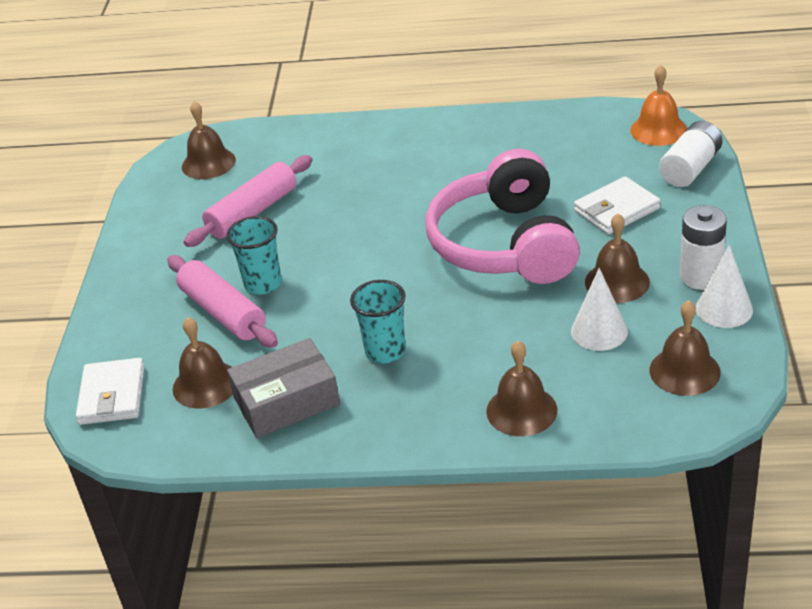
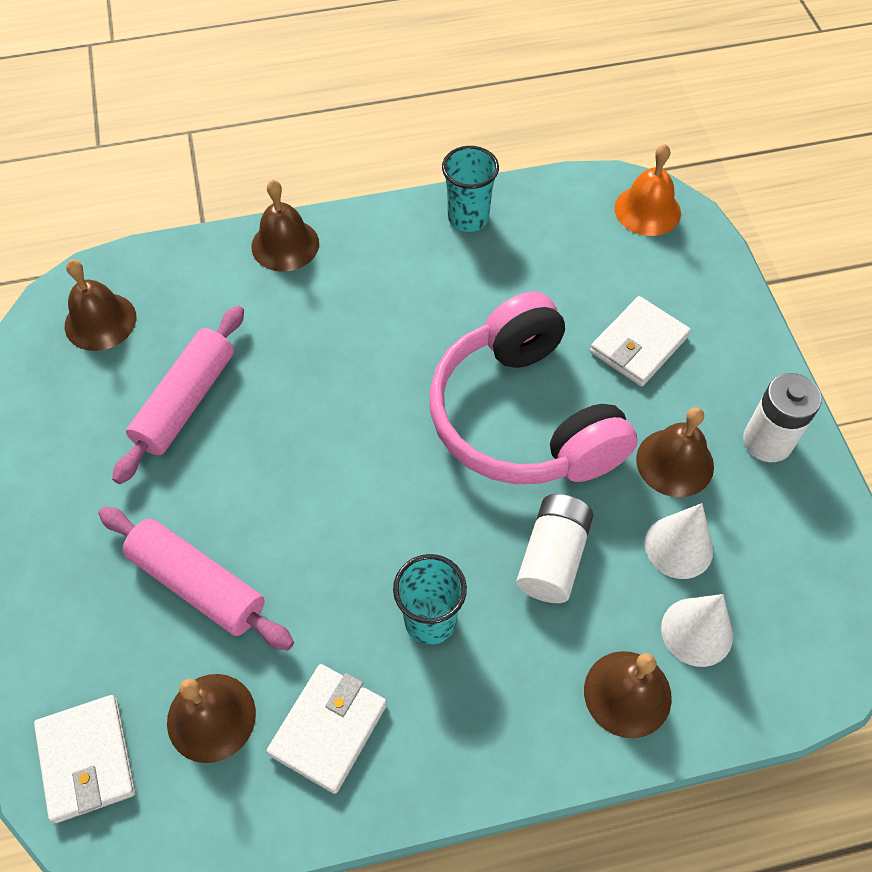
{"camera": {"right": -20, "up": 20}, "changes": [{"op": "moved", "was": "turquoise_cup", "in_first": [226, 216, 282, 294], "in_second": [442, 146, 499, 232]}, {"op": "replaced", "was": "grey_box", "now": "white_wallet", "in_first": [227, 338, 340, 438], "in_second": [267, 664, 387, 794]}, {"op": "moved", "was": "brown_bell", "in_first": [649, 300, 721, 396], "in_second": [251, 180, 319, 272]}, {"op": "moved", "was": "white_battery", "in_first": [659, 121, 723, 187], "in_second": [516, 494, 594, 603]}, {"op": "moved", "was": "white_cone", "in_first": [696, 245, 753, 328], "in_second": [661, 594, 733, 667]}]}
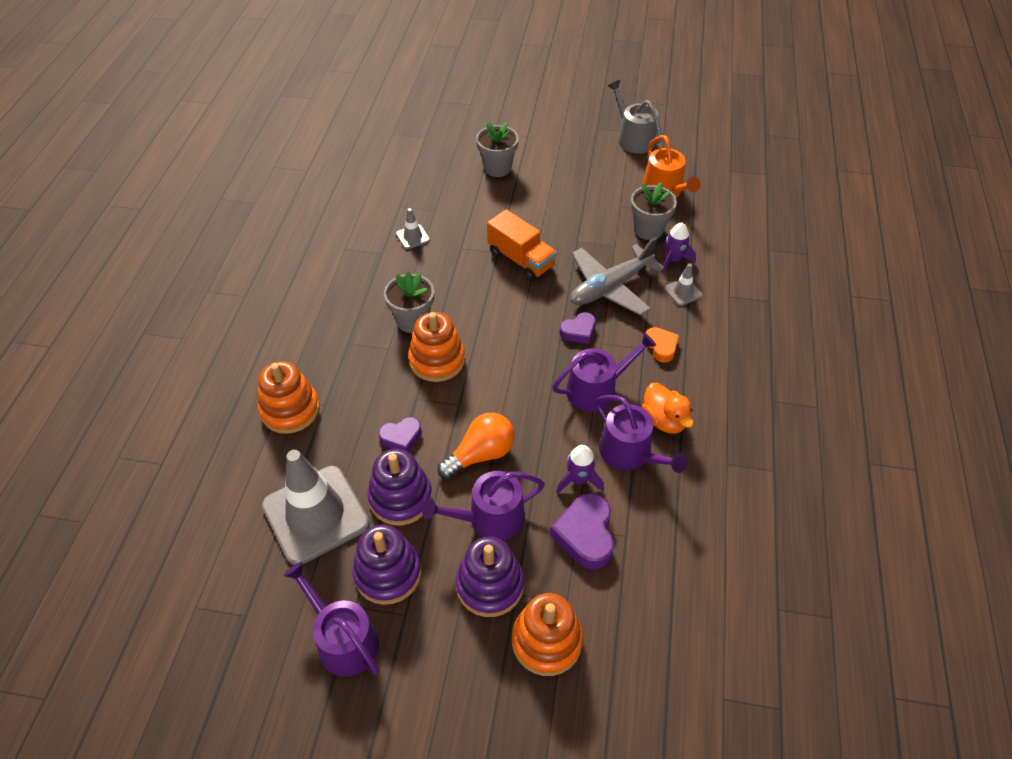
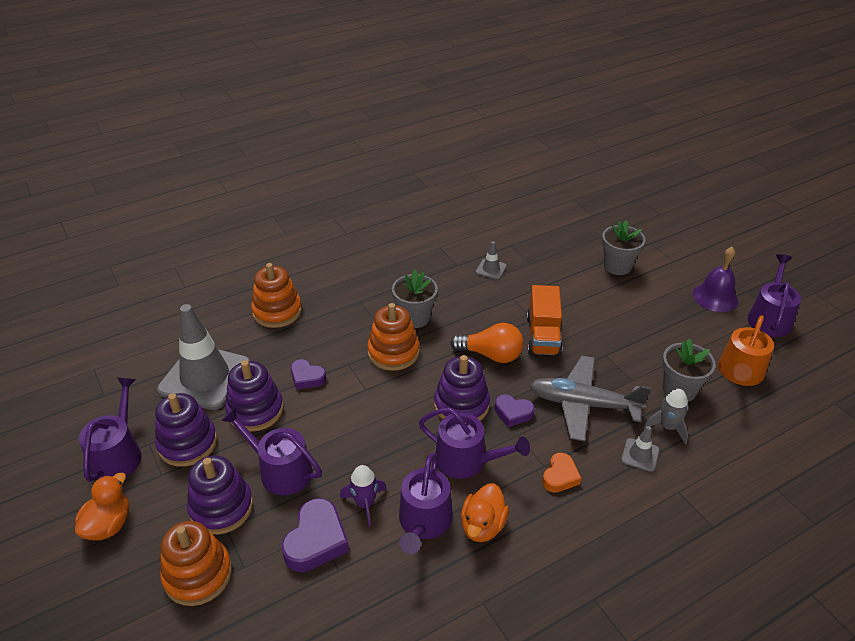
{"camera": {"right": 50, "up": -10}, "changes": [{"op": "moved", "was": "orange_light_bulb", "in_first": [437, 413, 514, 479], "in_second": [450, 323, 524, 363]}, {"op": "turned", "was": "purple_heart", "in_first": [550, 493, 614, 569], "in_second": [281, 498, 349, 572], "clockwise": 150}, {"op": "recoloured", "was": "grey_watering_can", "now": "purple_watering_can", "in_first": [608, 80, 662, 154], "in_second": [748, 254, 801, 337]}, {"op": "recoloured", "was": "purple_rocket", "now": "grey_rocket", "in_first": [661, 223, 696, 273], "in_second": [643, 389, 688, 444]}, {"op": "added", "now": "orange_duck", "in_second": [75, 473, 129, 540]}, {"op": "added", "now": "purple_stacking_toy", "in_second": [434, 355, 490, 421]}, {"op": "added", "now": "purple_bell", "in_second": [693, 247, 738, 312]}]}
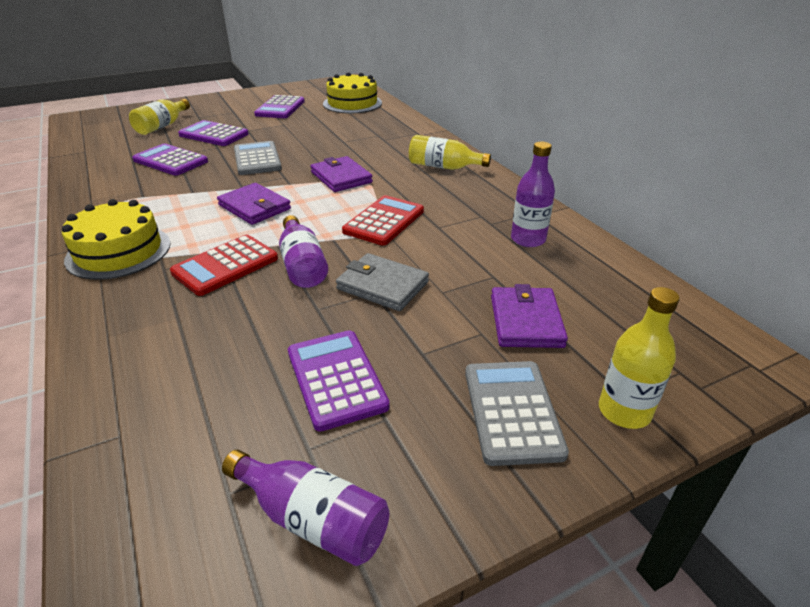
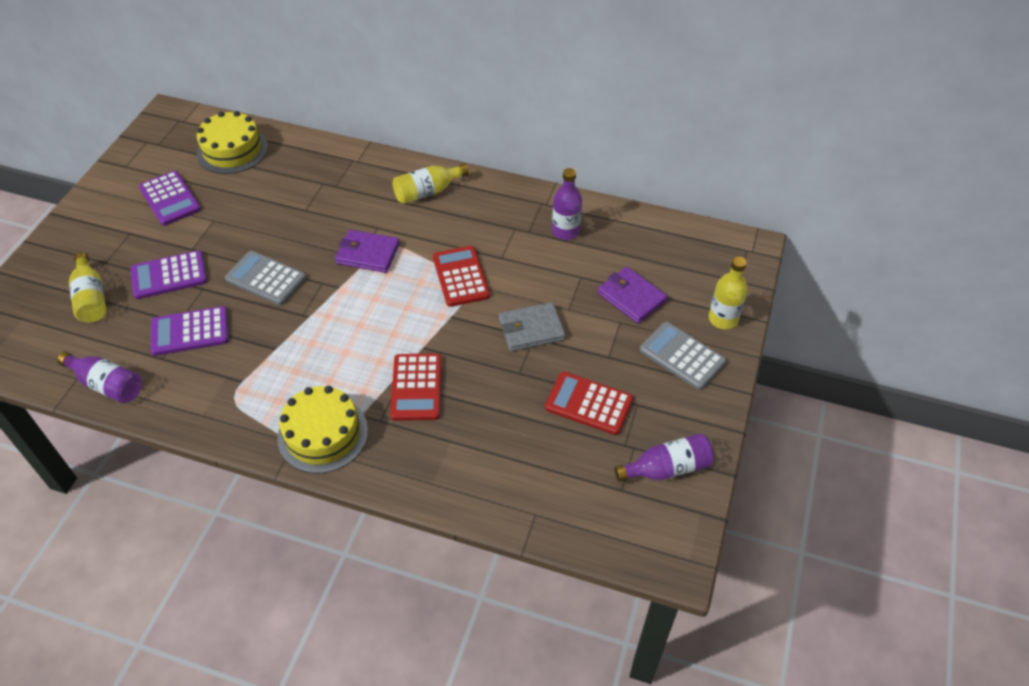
{"camera": {"right": -45, "up": 15}, "changes": [{"op": "removed", "was": "purple_wallet", "in_first": [217, 183, 291, 225]}, {"op": "moved", "was": "purple_bottle", "in_first": [279, 215, 328, 288], "in_second": [57, 352, 142, 403]}, {"op": "recoloured", "was": "purple_calculator", "now": "red_calculator", "in_first": [288, 330, 390, 432], "in_second": [545, 372, 634, 435]}]}
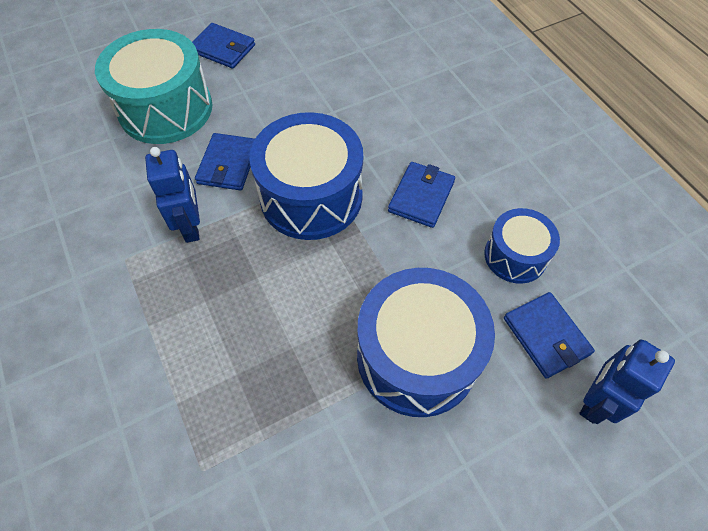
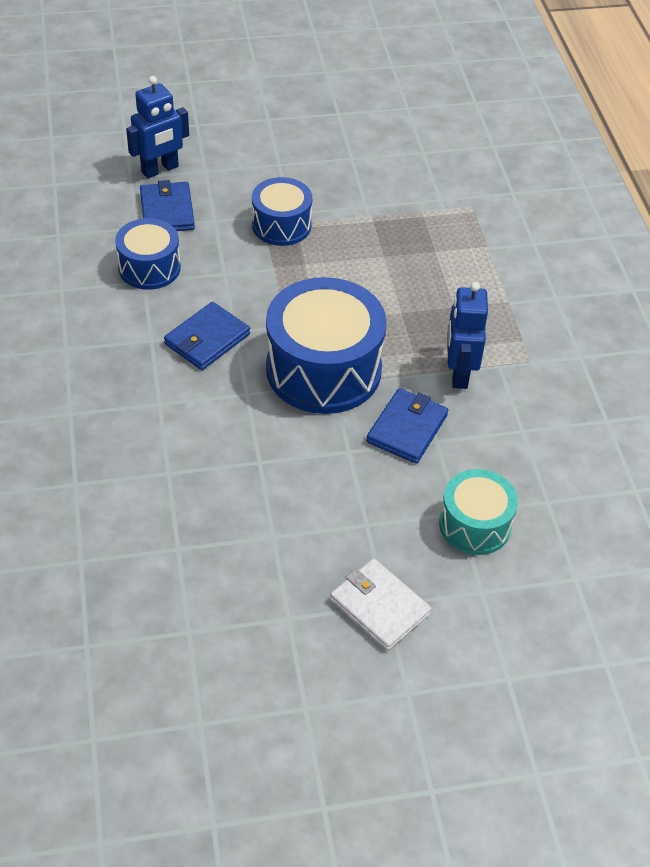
{"camera": {"right": -165, "up": -10}, "changes": [{"op": "resized", "was": "turquoise_drum", "in_first": [95, 29, 212, 144], "in_second": [439, 469, 518, 555], "ratio": 0.57}, {"op": "recoloured", "was": "blue_wallet", "now": "white_wallet", "in_first": [192, 23, 255, 69], "in_second": [330, 559, 432, 651]}, {"op": "resized", "was": "blue_drum", "in_first": [357, 268, 495, 417], "in_second": [252, 177, 312, 246], "ratio": 0.57}]}
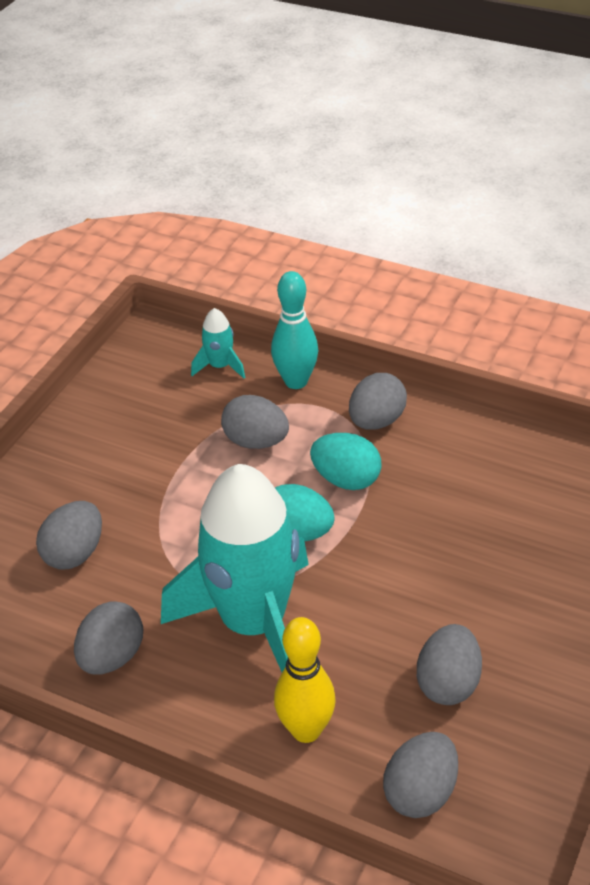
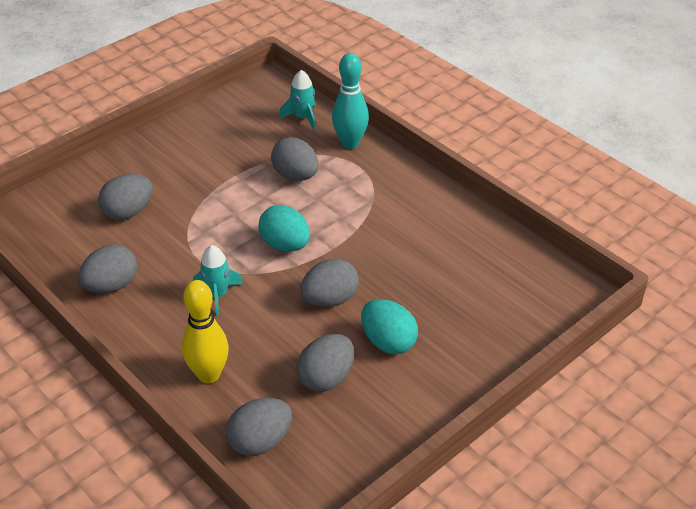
{"camera": {"right": 20, "up": 0}, "changes": [{"op": "resized", "was": "turquoise_rocket", "in_first": [161, 464, 309, 672], "in_second": [193, 245, 243, 316], "ratio": 0.4}, {"op": "moved", "was": "turquoise_egg", "in_first": [310, 433, 382, 490], "in_second": [361, 299, 418, 354]}, {"op": "moved", "was": "grey_egg", "in_first": [349, 373, 407, 430], "in_second": [301, 259, 359, 307]}]}
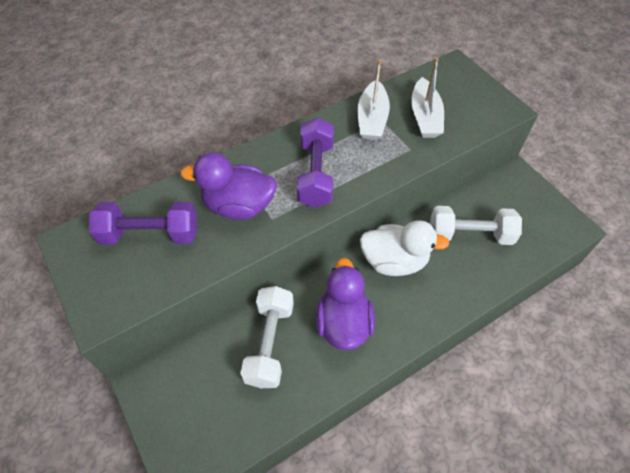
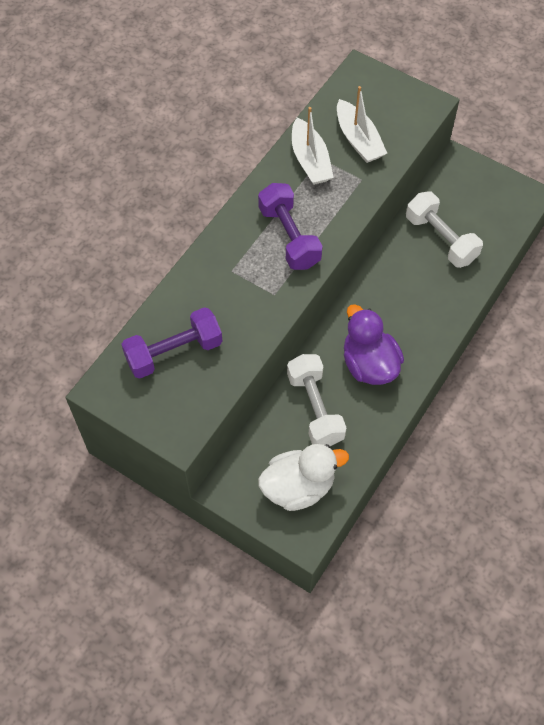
{"camera": {"right": -25, "up": 5}, "changes": [{"op": "removed", "was": "purple_duck", "in_first": [180, 152, 277, 220]}, {"op": "moved", "was": "white_duck", "in_first": [360, 220, 449, 276], "in_second": [258, 444, 349, 511]}, {"op": "turned", "was": "white_dumbbell", "in_first": [430, 206, 522, 245], "in_second": [406, 191, 483, 268], "clockwise": 75}]}
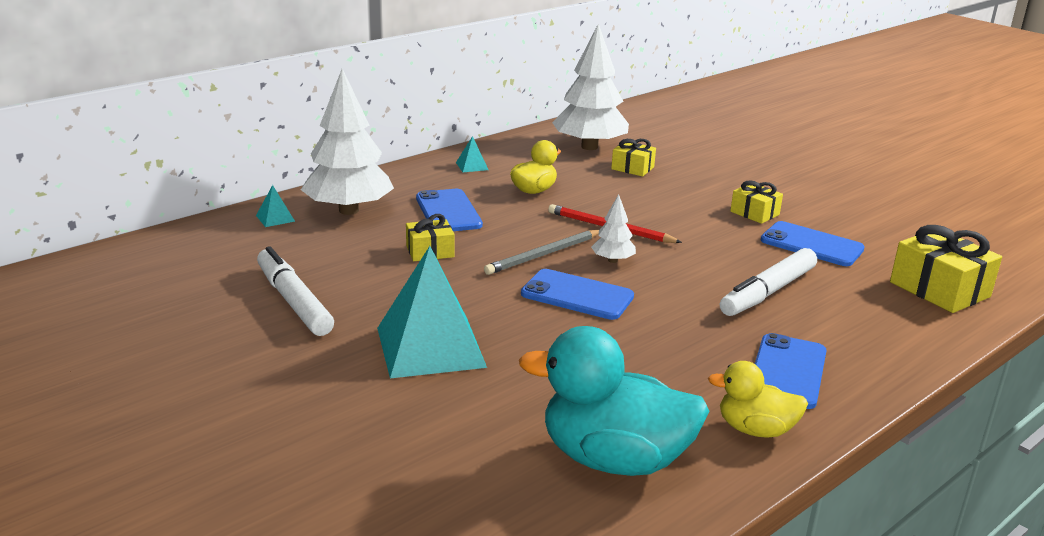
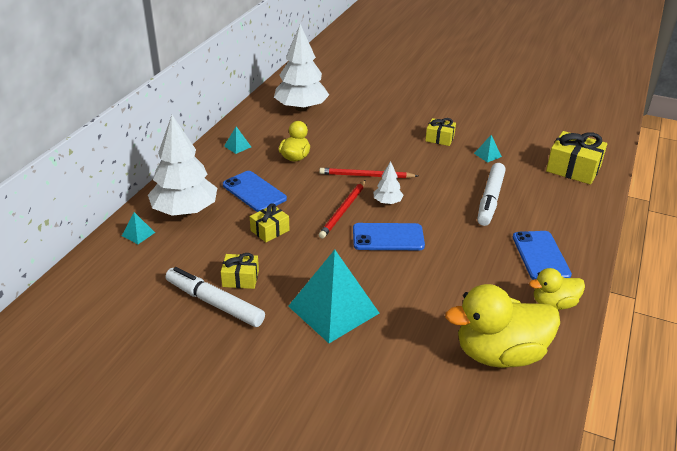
{"camera": {"right": -25, "up": 10}, "changes": [{"op": "recoloured", "was": "grey_pencil", "now": "red_pencil", "in_first": [484, 230, 599, 275], "in_second": [319, 180, 366, 239]}, {"op": "recoloured", "was": "turquoise_duck", "now": "yellow_duck", "in_first": [519, 326, 709, 476], "in_second": [445, 284, 560, 368]}, {"op": "moved", "was": "yellow_gift", "in_first": [611, 139, 656, 177], "in_second": [221, 253, 259, 289]}, {"op": "replaced", "was": "blue_phone", "now": "turquoise_pyramid", "in_first": [761, 221, 865, 266], "in_second": [474, 135, 502, 163]}]}
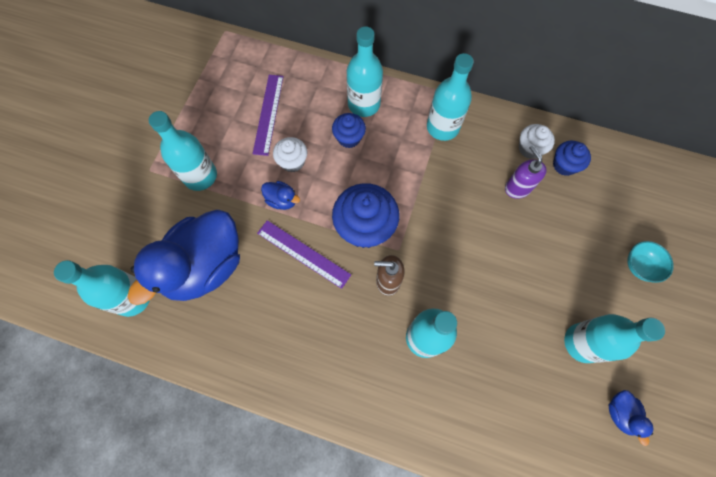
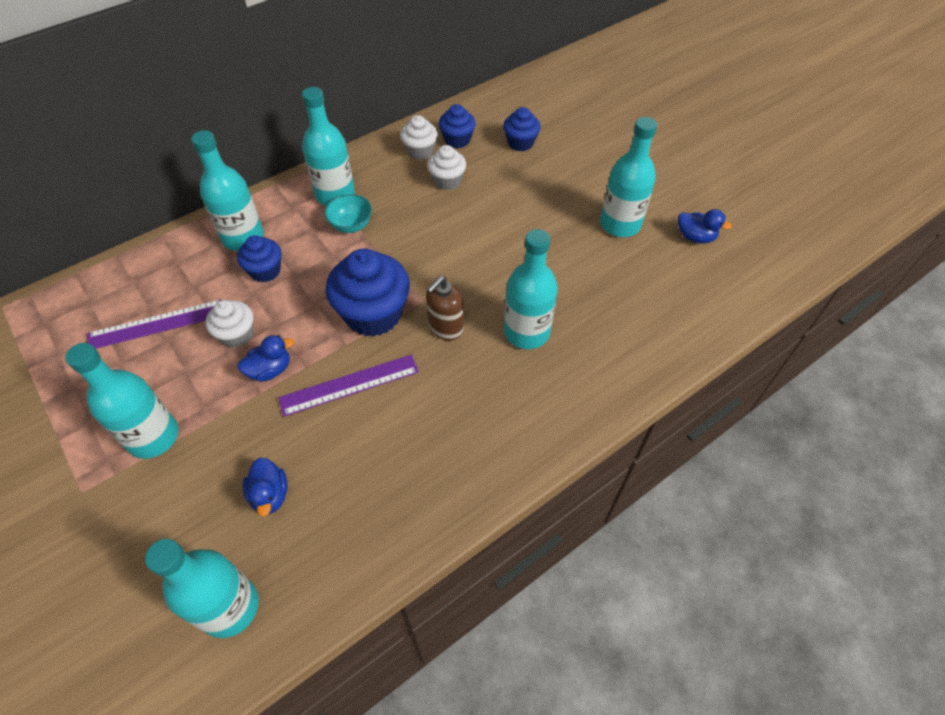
{"camera": {"right": -55, "up": -15}, "changes": [{"op": "resized", "was": "blue_duck", "in_first": [128, 210, 240, 305], "in_second": [243, 458, 288, 516], "ratio": 0.4}, {"op": "turned", "was": "purple_ruler", "in_first": [253, 75, 284, 156], "in_second": [87, 300, 221, 349], "clockwise": -60}, {"op": "replaced", "was": "purple_soap_dispenser", "now": "white_cupcake", "in_first": [505, 145, 547, 199], "in_second": [427, 145, 466, 190]}, {"op": "moved", "was": "turquoise_bowl", "in_first": [628, 241, 674, 283], "in_second": [324, 194, 372, 233]}, {"op": "added", "now": "blue_cupcake", "in_second": [503, 107, 540, 152]}]}
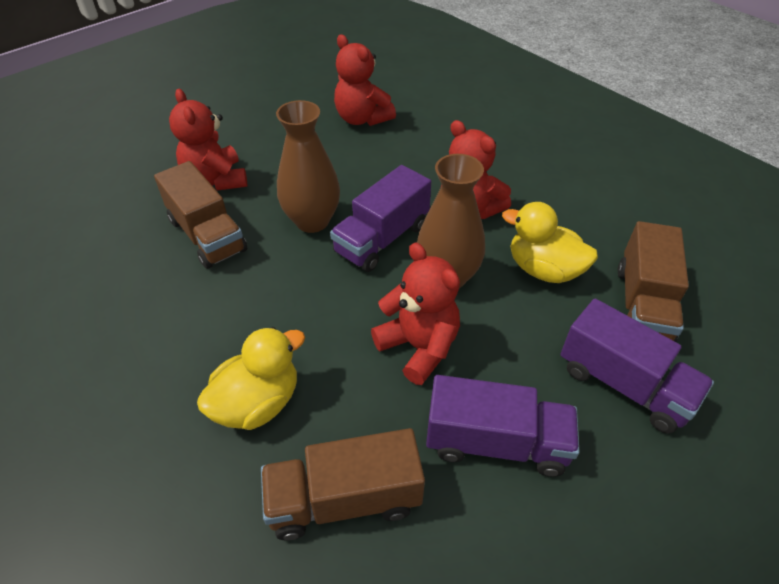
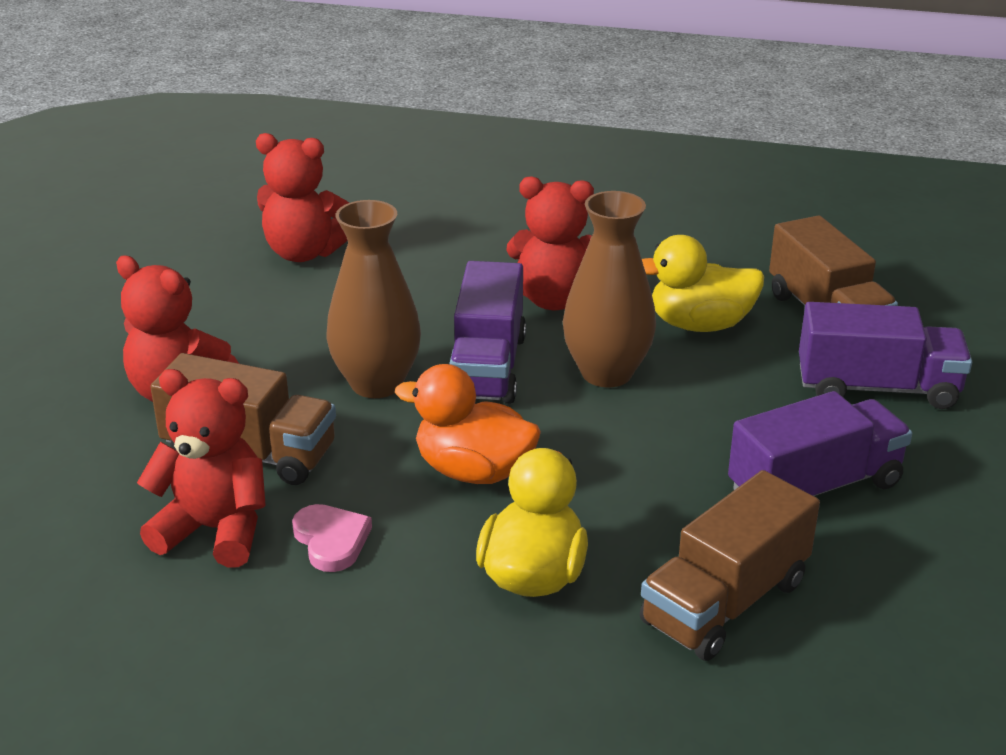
{"camera": {"right": -35, "up": -15}, "changes": [{"op": "moved", "was": "red_teddy_bear", "in_first": [371, 242, 460, 385], "in_second": [137, 369, 266, 568]}, {"op": "added", "now": "pink_heart", "in_second": [292, 504, 372, 572]}, {"op": "added", "now": "orange_duck", "in_second": [395, 364, 541, 484]}]}
